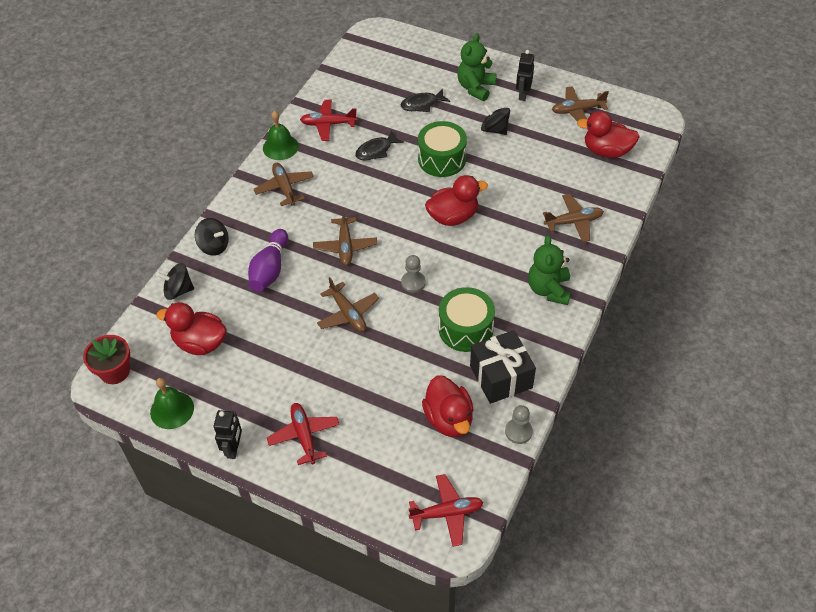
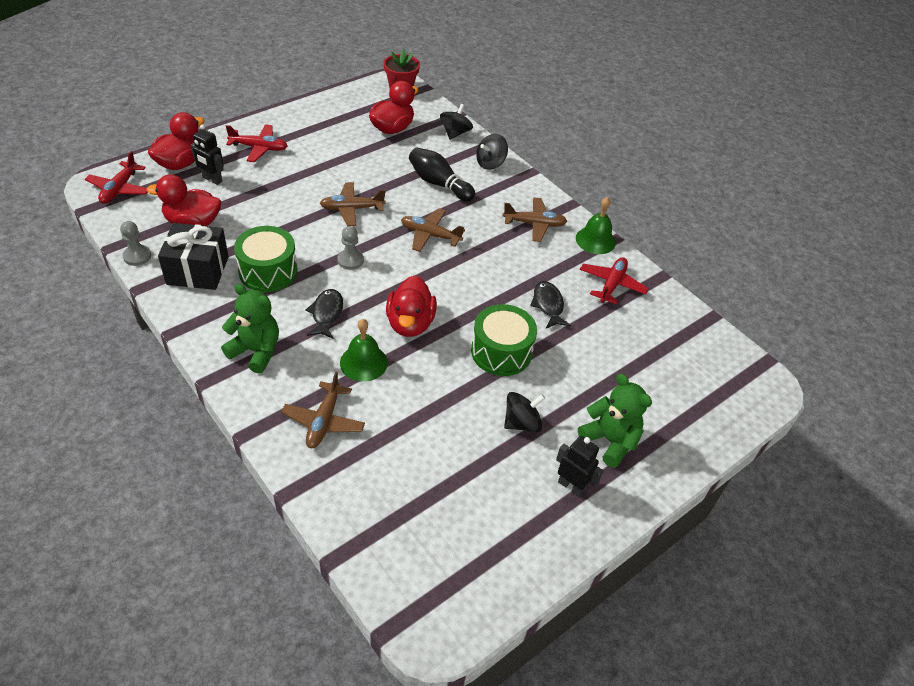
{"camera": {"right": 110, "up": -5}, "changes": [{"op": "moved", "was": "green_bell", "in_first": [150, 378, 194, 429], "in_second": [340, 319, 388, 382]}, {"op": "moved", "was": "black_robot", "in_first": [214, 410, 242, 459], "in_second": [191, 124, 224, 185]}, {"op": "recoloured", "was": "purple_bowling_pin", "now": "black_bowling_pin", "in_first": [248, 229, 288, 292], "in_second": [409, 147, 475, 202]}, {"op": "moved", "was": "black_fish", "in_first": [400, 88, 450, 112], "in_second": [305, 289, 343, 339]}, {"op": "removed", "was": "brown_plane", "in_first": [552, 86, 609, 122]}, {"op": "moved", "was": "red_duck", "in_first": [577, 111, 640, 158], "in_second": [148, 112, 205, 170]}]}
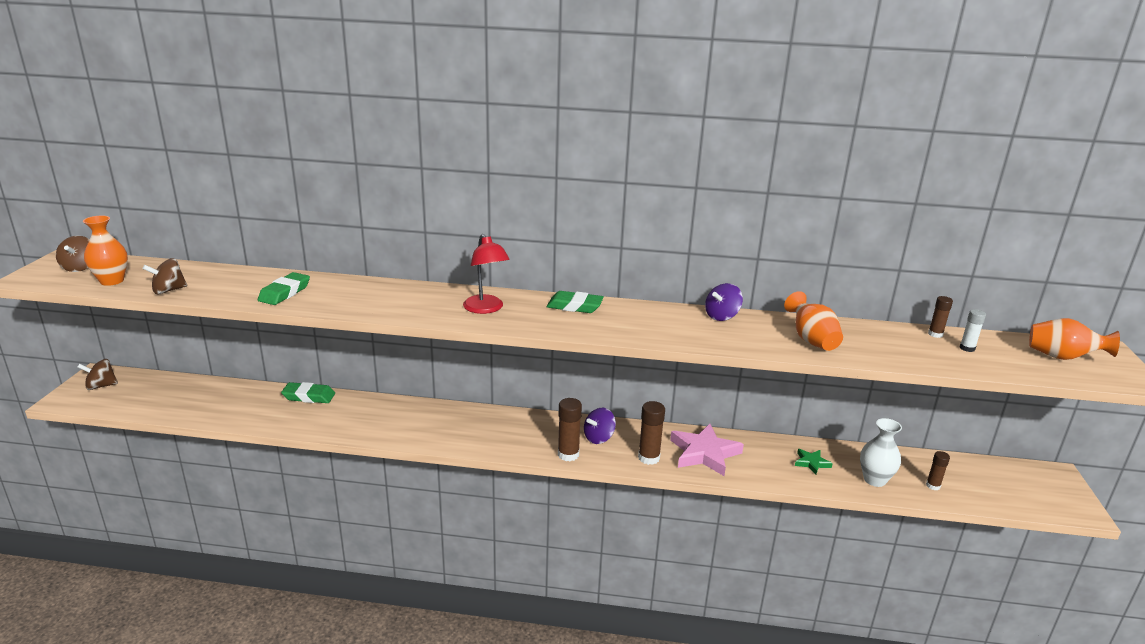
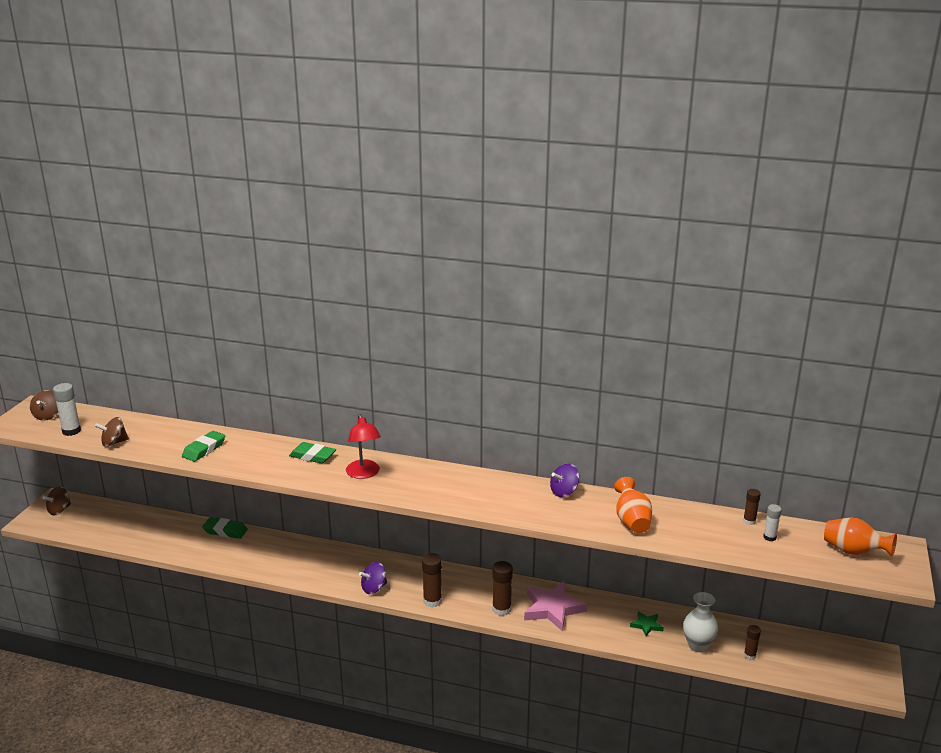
{"camera": {"right": 10, "up": 0}, "changes": [{"op": "turned", "was": "brown_spinning_top", "in_first": [78, 359, 118, 390], "in_second": [43, 486, 71, 516], "clockwise": -45}, {"op": "replaced", "was": "orange_vase", "now": "white_glue_stick", "in_first": [83, 215, 128, 286], "in_second": [53, 383, 81, 436]}, {"op": "moved", "was": "green_eraser", "in_first": [546, 291, 604, 313], "in_second": [289, 442, 336, 464]}, {"op": "moved", "was": "purple_spinning_top", "in_first": [584, 408, 616, 444], "in_second": [359, 562, 387, 594]}]}
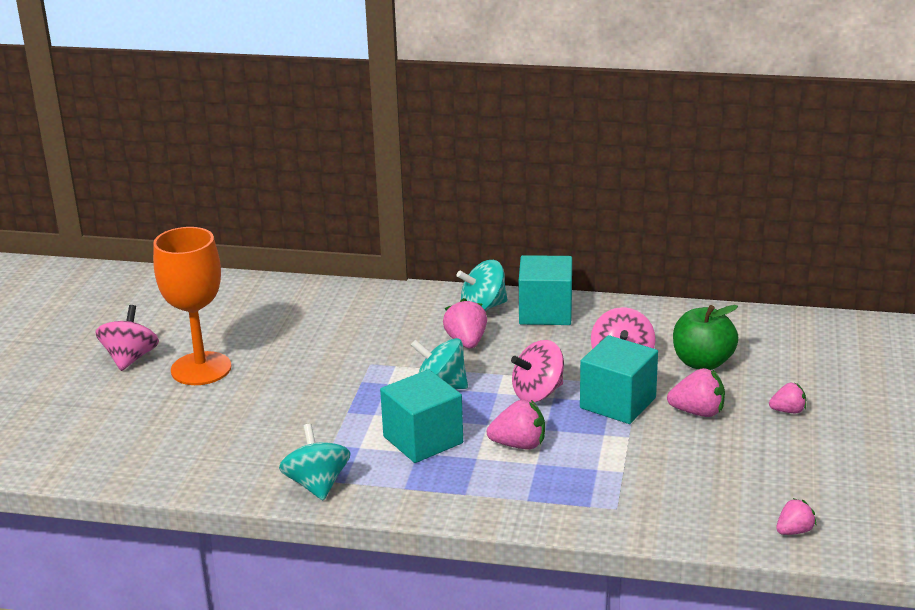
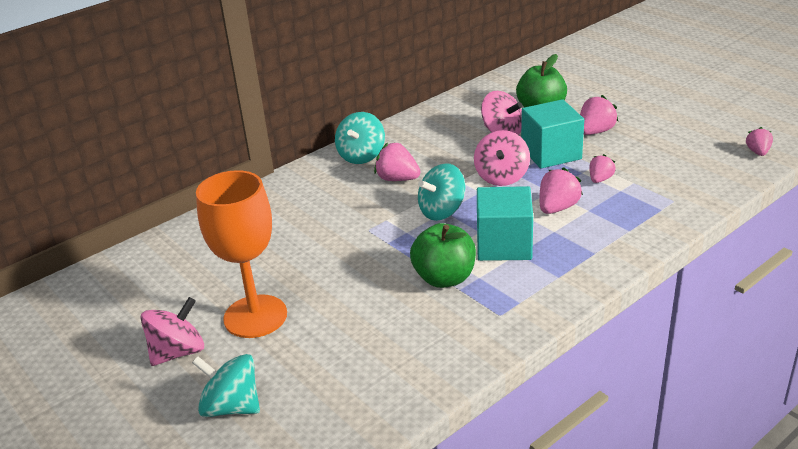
{"camera": {"right": -50, "up": 5}, "changes": [{"op": "turned", "was": "pink_spinning_top", "in_first": [95, 305, 159, 371], "in_second": [140, 297, 204, 366], "clockwise": 90}, {"op": "moved", "was": "turquoise_spinning_top", "in_first": [279, 424, 350, 500], "in_second": [192, 354, 260, 417]}, {"op": "removed", "was": "turquoise_cube", "in_first": [519, 255, 572, 325]}, {"op": "moved", "was": "pink_strawberry", "in_first": [769, 383, 806, 413], "in_second": [589, 154, 616, 183]}, {"op": "added", "now": "green_apple", "in_second": [410, 223, 476, 288]}]}
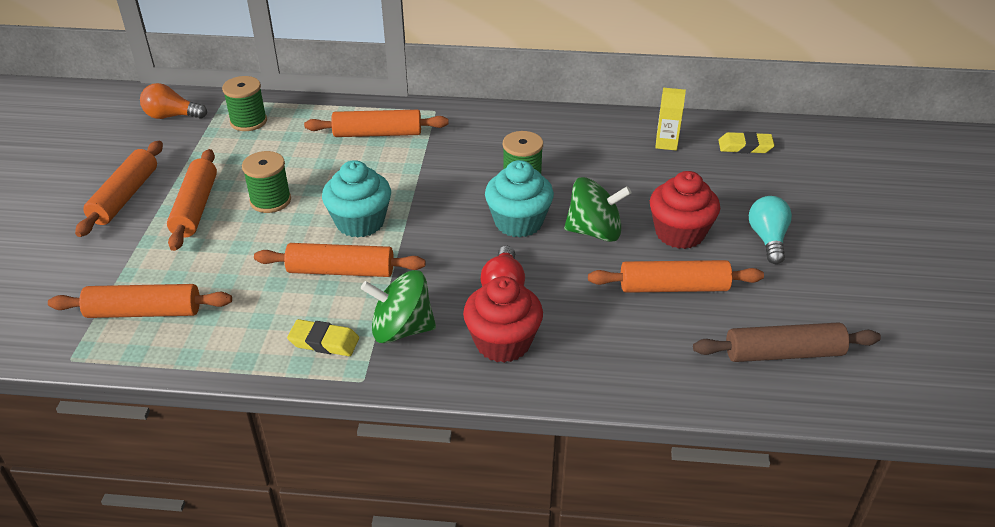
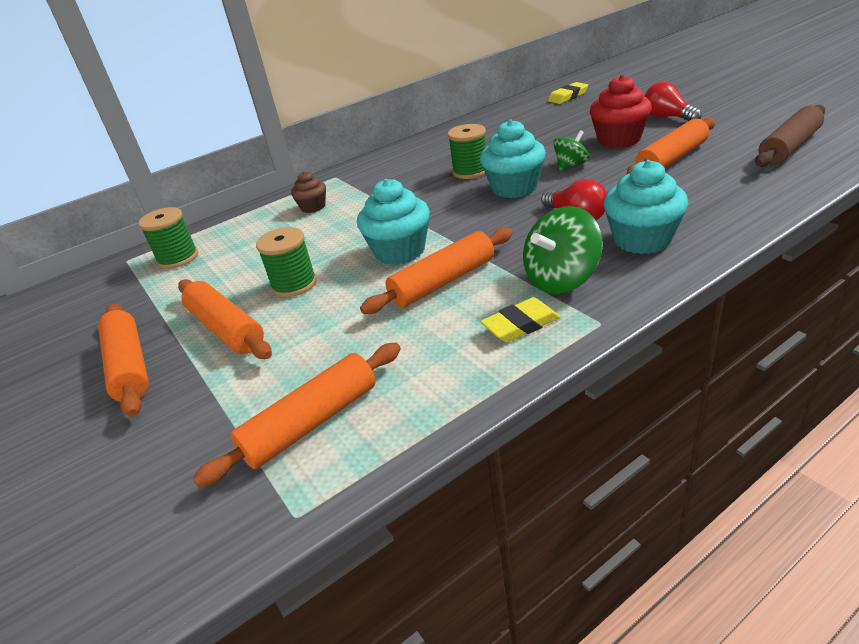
{"camera": {"right": -35, "up": -5}, "changes": [{"op": "removed", "was": "orange_light_bulb", "in_first": [140, 83, 207, 119]}, {"op": "replaced", "was": "orange_rolling_pin", "now": "brown_cupcake", "in_first": [304, 110, 449, 137], "in_second": [291, 171, 326, 213]}, {"op": "recoloured", "was": "red_cupcake", "now": "turquoise_cupcake", "in_first": [463, 276, 543, 363], "in_second": [604, 160, 688, 254]}, {"op": "resized", "was": "green_spinning_top", "in_first": [564, 177, 632, 242], "in_second": [553, 130, 590, 170], "ratio": 0.62}, {"op": "removed", "was": "yellow_carton", "in_first": [655, 88, 686, 151]}, {"op": "recoloured", "was": "turquoise_light_bulb", "now": "red_light_bulb", "in_first": [749, 196, 792, 264], "in_second": [645, 82, 701, 121]}]}
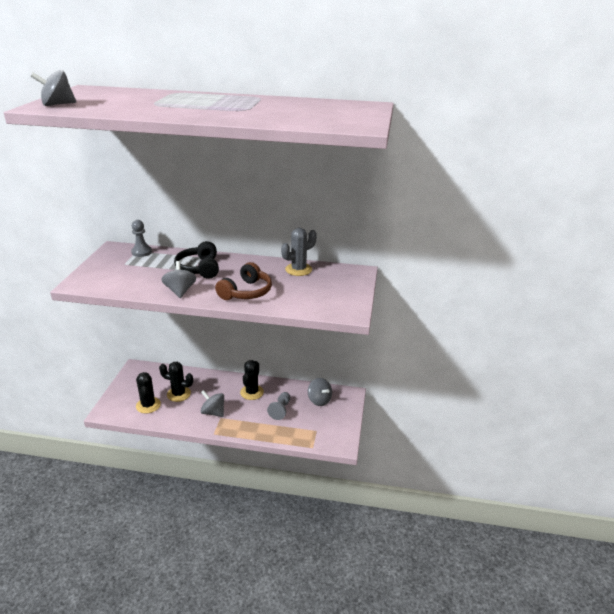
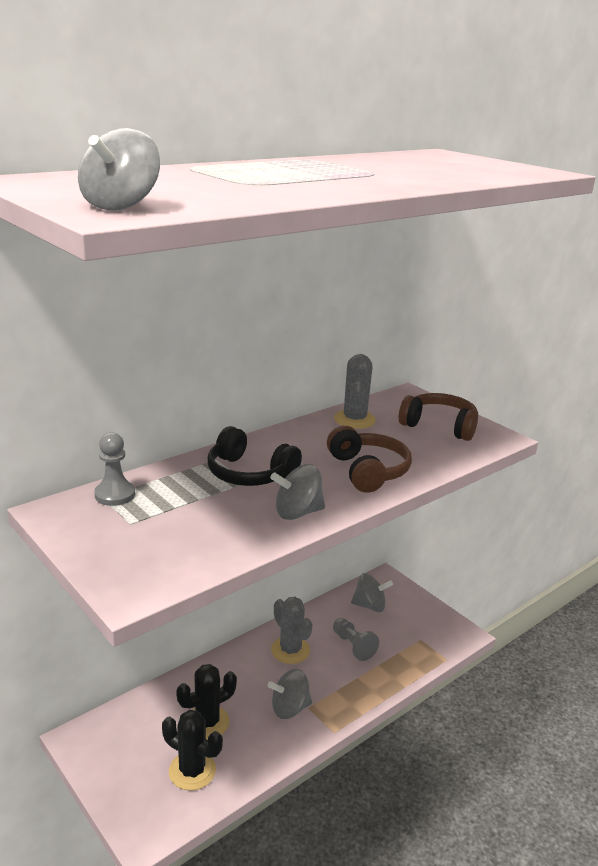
{"camera": {"right": -50, "up": -5}, "changes": [{"op": "turned", "was": "grey_spinning_top", "in_first": [161, 261, 196, 298], "in_second": [270, 464, 325, 520], "clockwise": -45}, {"op": "recoloured", "was": "black_cactus", "now": "grey_cactus", "in_first": [240, 360, 264, 400], "in_second": [271, 597, 313, 664]}, {"op": "added", "now": "brown_headphones", "in_second": [399, 393, 478, 441]}]}
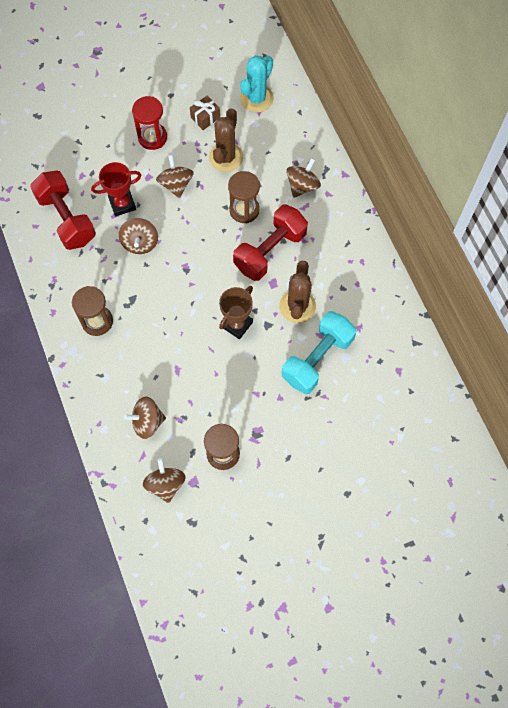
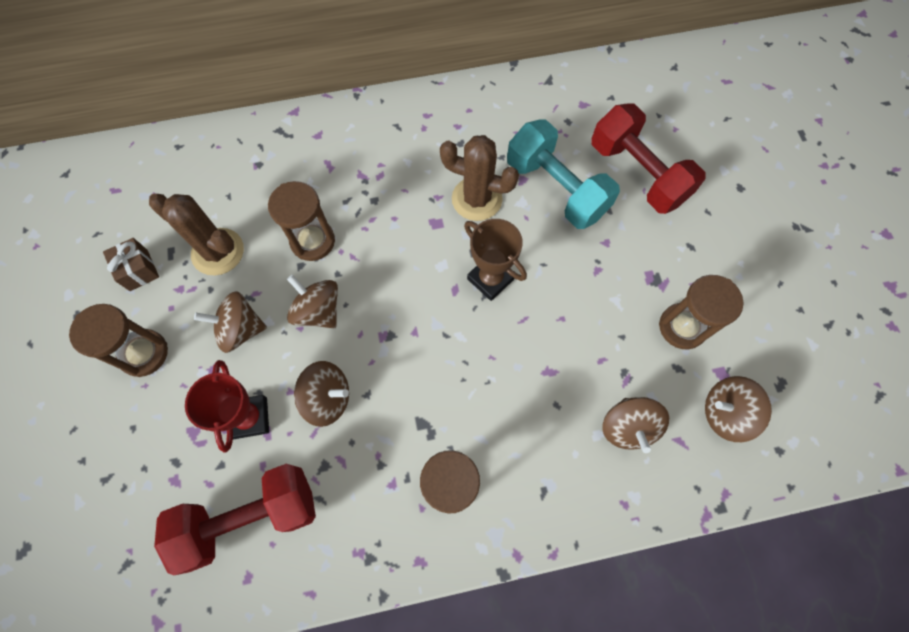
{"camera": {"right": -80, "up": 0}, "changes": [{"op": "recoloured", "was": "red_hourglass", "now": "brown_hourglass", "in_first": [132, 96, 167, 150], "in_second": [69, 304, 168, 377]}, {"op": "moved", "was": "red_dumbbell", "in_first": [233, 205, 308, 281], "in_second": [591, 103, 706, 214]}, {"op": "removed", "was": "turquoise_cactus", "in_first": [240, 55, 274, 112]}, {"op": "moved", "was": "brown_spinning_top", "in_first": [286, 158, 321, 198], "in_second": [287, 275, 338, 328]}]}
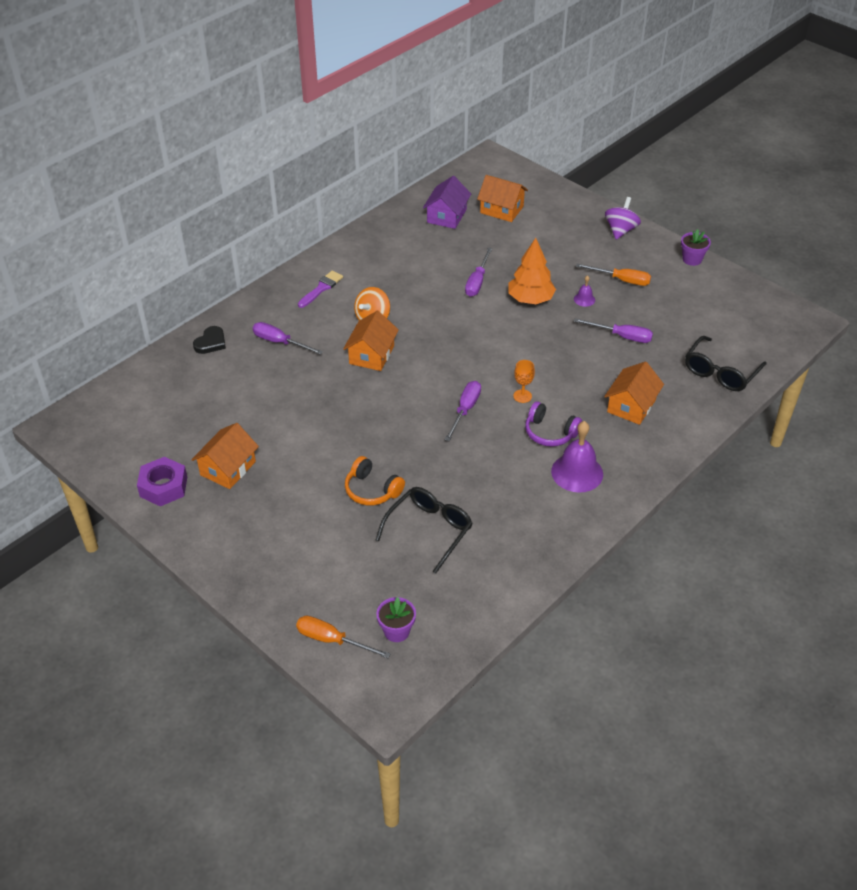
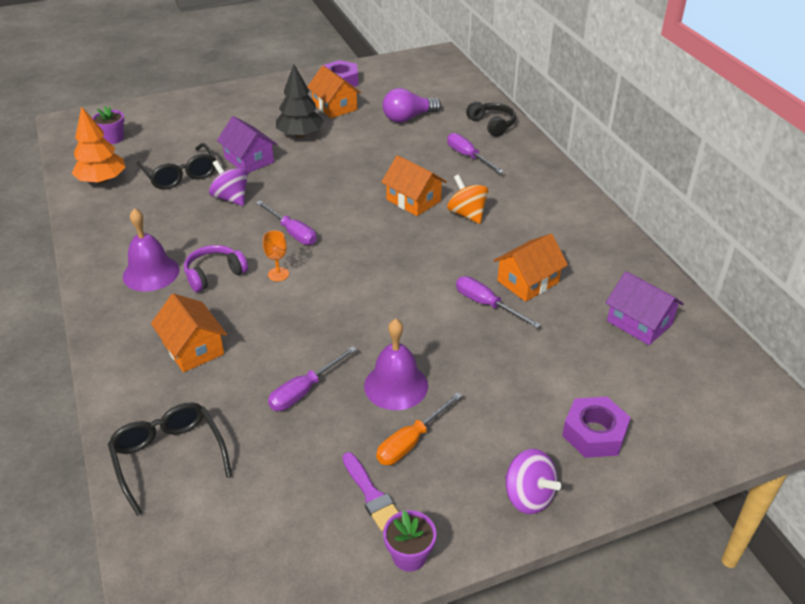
{"camera": {"right": 115, "up": -5}, "changes": [{"op": "replaced", "was": "black_heart", "now": "black_headphones", "in_first": [193, 326, 226, 354], "in_second": [466, 101, 516, 137]}, {"op": "turned", "was": "purple_screwdriver", "in_first": [253, 322, 323, 355], "in_second": [447, 133, 504, 173], "clockwise": -90}, {"op": "removed", "was": "orange_screwdriver", "in_first": [296, 616, 390, 658]}, {"op": "moved", "was": "purple_brush", "in_first": [298, 271, 343, 308], "in_second": [342, 452, 398, 531]}, {"op": "replaced", "was": "orange_headphones", "now": "purple_house", "in_first": [345, 456, 405, 506], "in_second": [217, 116, 277, 173]}, {"op": "moved", "was": "orange_house", "in_first": [477, 175, 528, 222], "in_second": [494, 234, 568, 302]}, {"op": "moved", "was": "orange_tree", "in_first": [508, 238, 556, 304], "in_second": [72, 106, 126, 184]}, {"op": "resized", "was": "purple_bell", "in_first": [574, 275, 595, 307], "in_second": [364, 319, 428, 410], "ratio": 2.09}, {"op": "added", "now": "purple_spinning_top", "in_second": [209, 160, 248, 206]}, {"op": "added", "now": "black_tree", "in_second": [276, 64, 324, 138]}, {"op": "added", "now": "purple_light_bulb", "in_second": [383, 88, 441, 123]}, {"op": "added", "now": "purple_nut", "in_second": [562, 397, 631, 458]}]}
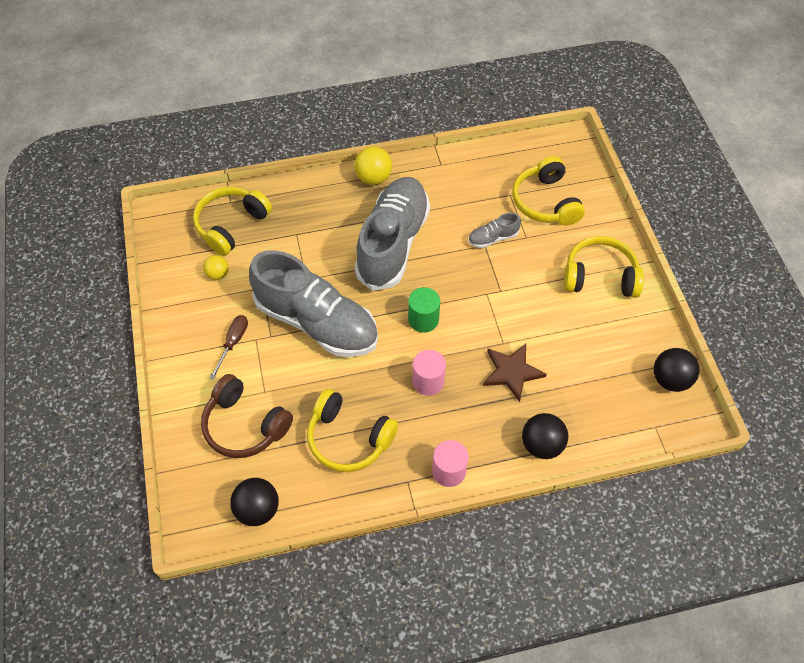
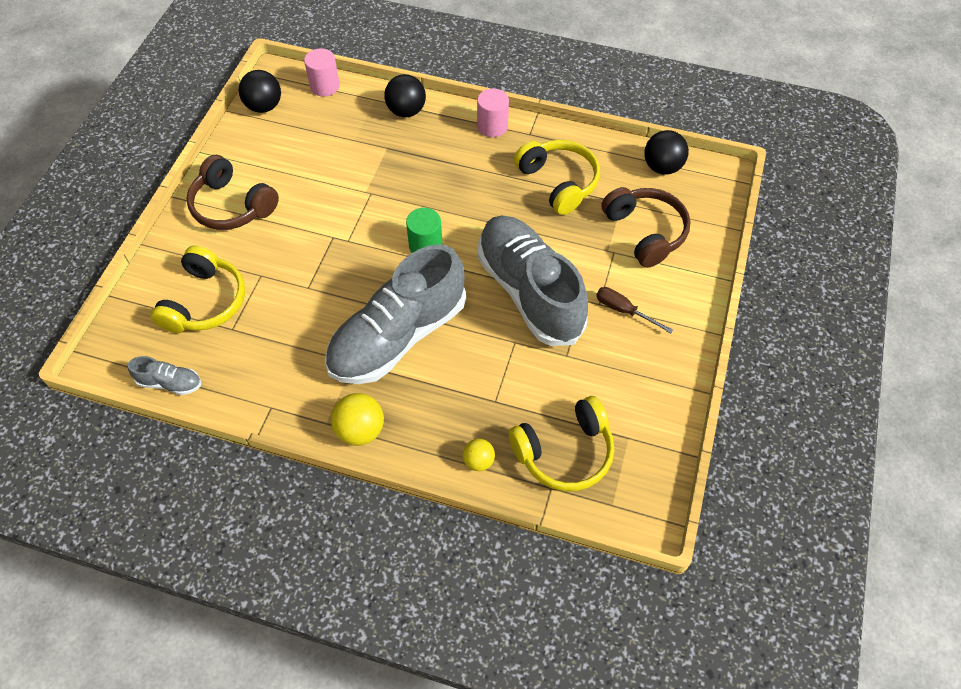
{"camera": {"right": -150, "up": 0}, "changes": [{"op": "moved", "was": "yellow_ball", "in_first": [203, 255, 229, 280], "in_second": [463, 439, 495, 471]}, {"op": "turned", "was": "brown_screwdriver", "in_first": [210, 315, 248, 380], "in_second": [596, 287, 673, 334], "clockwise": 75}, {"op": "moved", "was": "pink_cylinder", "in_first": [412, 350, 446, 396], "in_second": [304, 49, 340, 96]}, {"op": "moved", "was": "grey_shoe", "in_first": [468, 213, 521, 248], "in_second": [128, 356, 201, 395]}, {"op": "removed", "was": "brown_star", "in_first": [483, 344, 547, 402]}, {"op": "recoloured", "was": "yellow_headphones", "now": "brown_headphones", "in_first": [564, 236, 644, 298], "in_second": [187, 155, 279, 230]}]}
